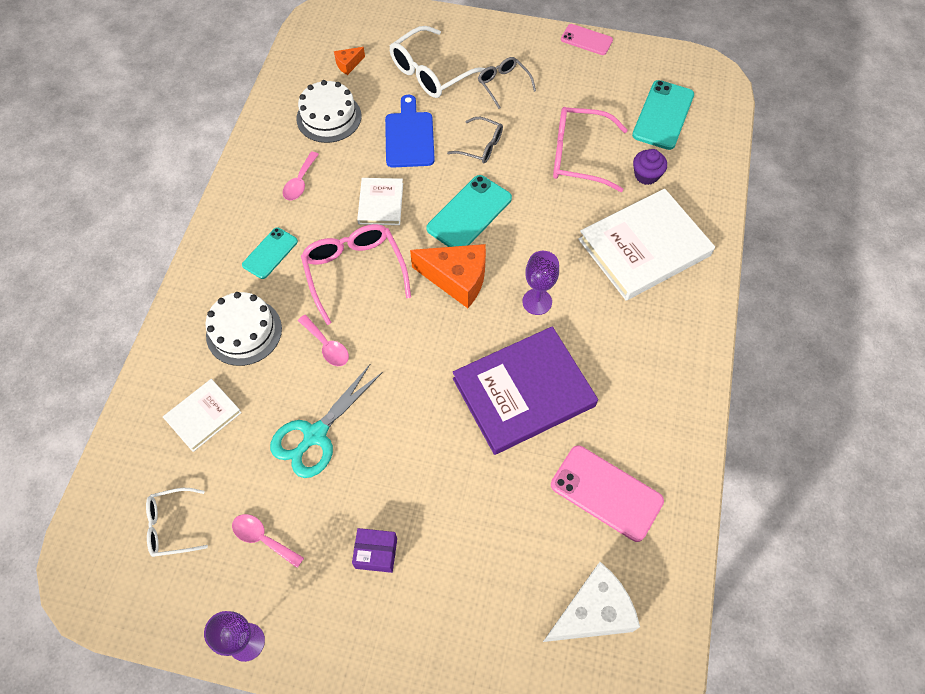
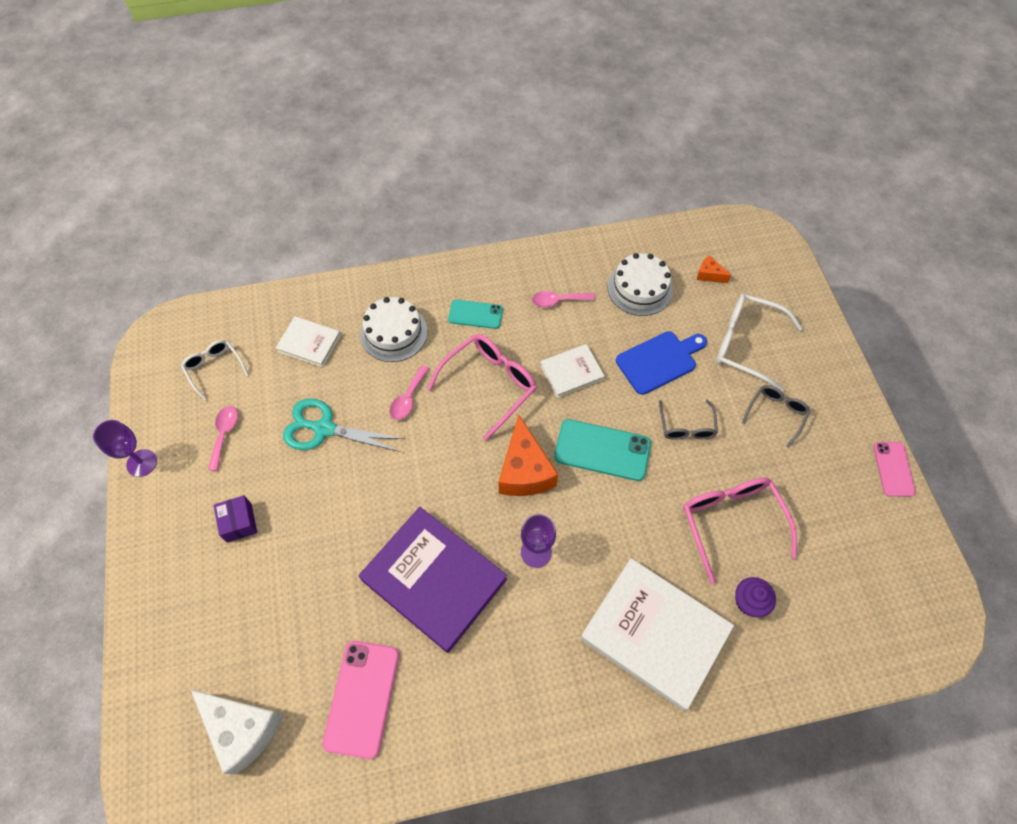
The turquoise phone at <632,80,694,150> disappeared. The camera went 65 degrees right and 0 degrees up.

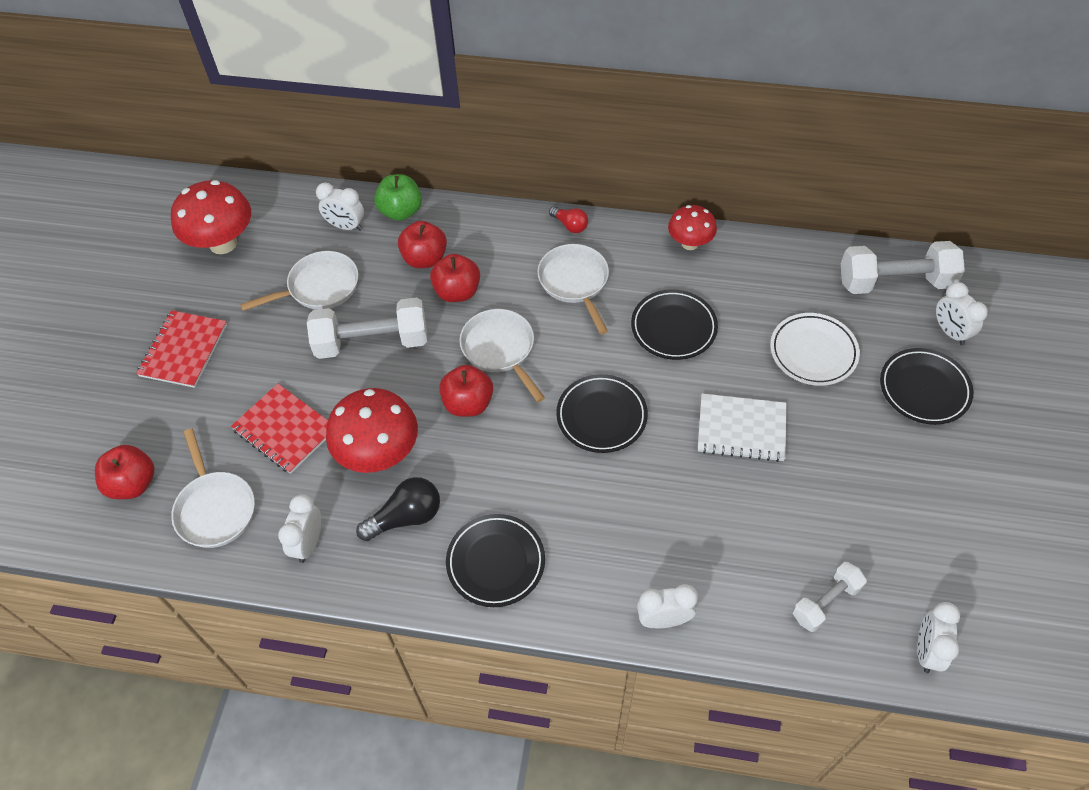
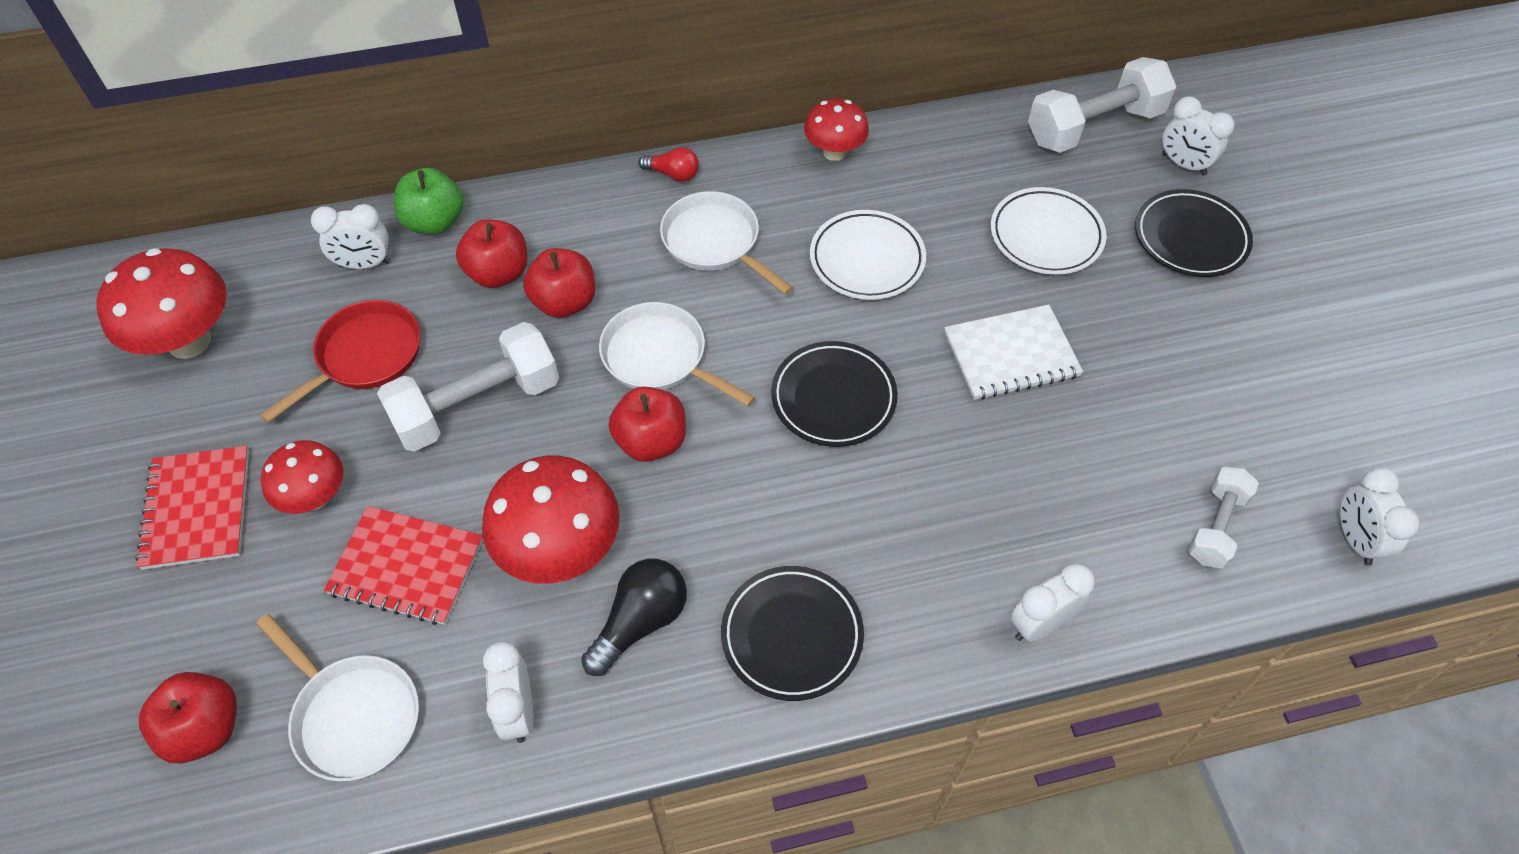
The snow-white pan at <240,251,358,311> became the crimson pan at <260,300,421,423>. The crimson mushroom at <261,440,343,514> appeared. The jet-black flat dish at <631,289,718,360> became the snow-white flat dish at <810,210,926,300>. The camera went 25 degrees left and 0 degrees up.

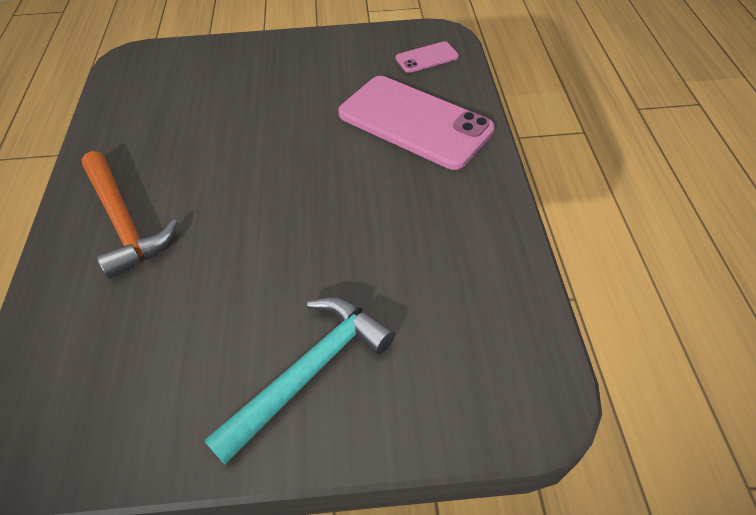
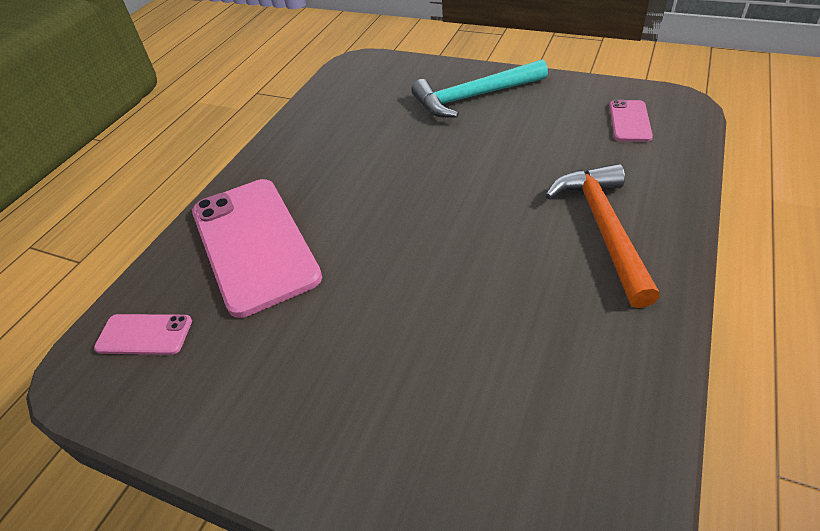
The pink phone at <609,100,653,142> appeared. The camera went 150 degrees left and 5 degrees down.

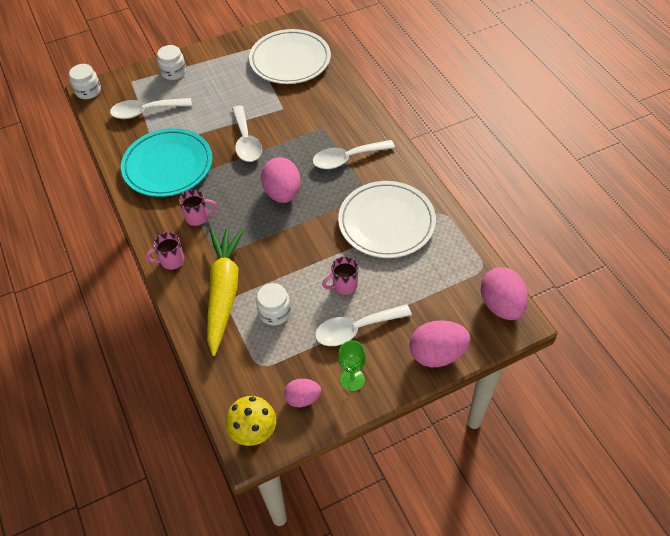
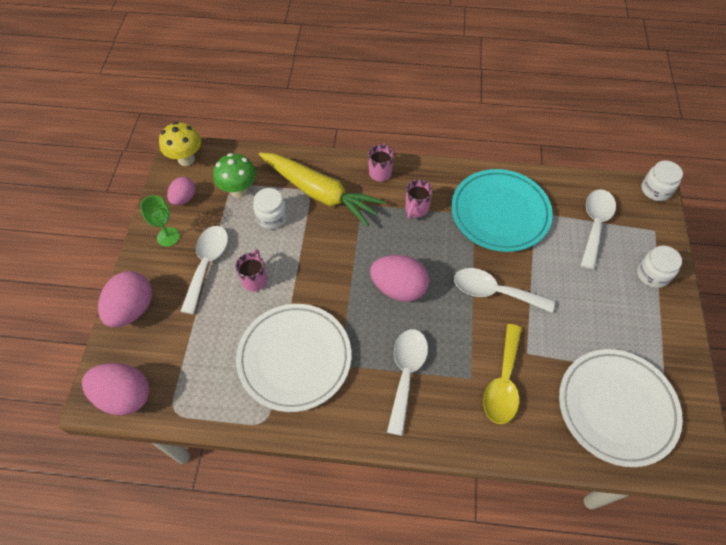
The green mushroom at <213,153,256,198> appeared. The yellow spoon at <483,324,522,424> appeared. The camera went 120 degrees right and 5 degrees up.

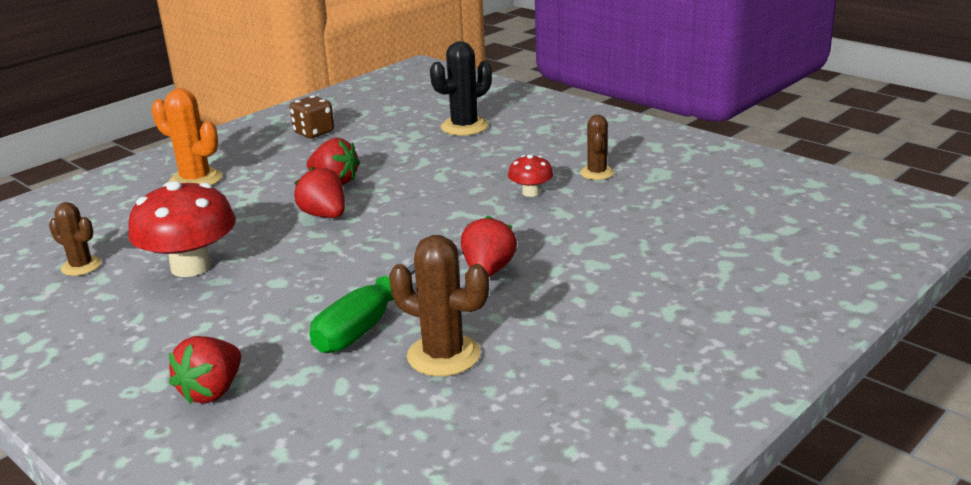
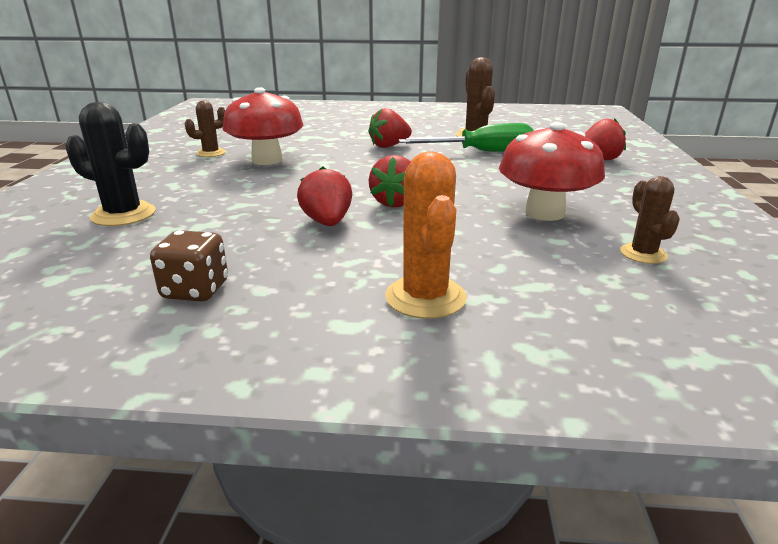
The crimson mushroom at <508,154,553,197> changed to 2.03 times the size. The camera went 130 degrees left and 0 degrees up.

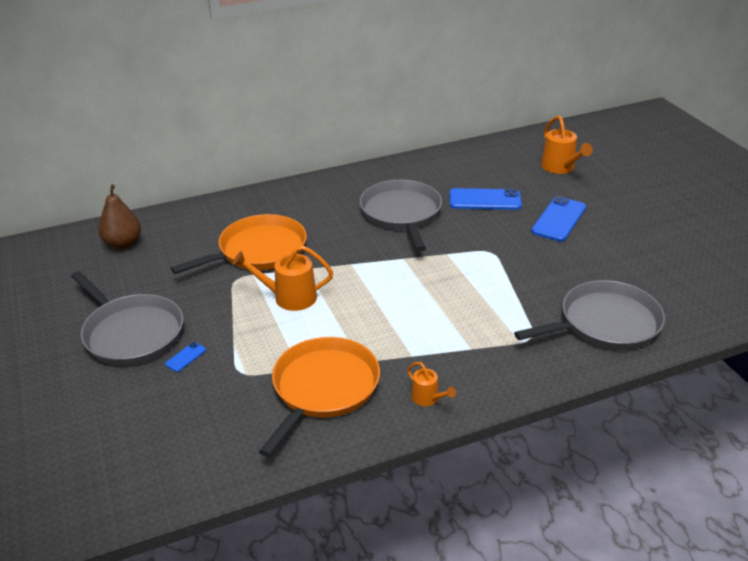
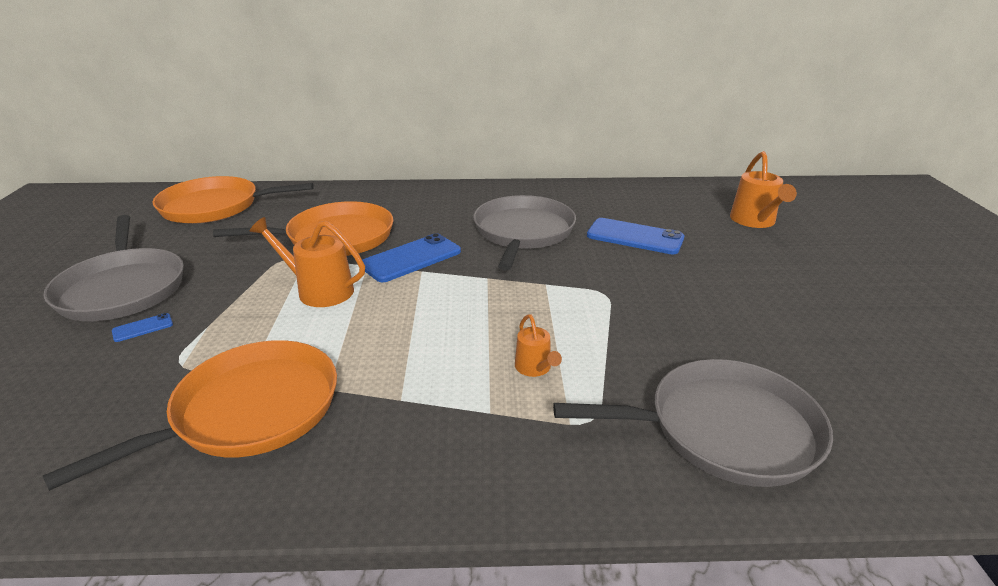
The dark brown toy pear at <98,184,141,249> was replaced by the bright orange pan at <152,176,314,224>. The cobalt phone moved from <531,196,586,242> to <362,233,461,282>. The bright orange watering pot moved from <407,362,456,406> to <515,314,562,377>. The camera went 20 degrees right and 5 degrees down.

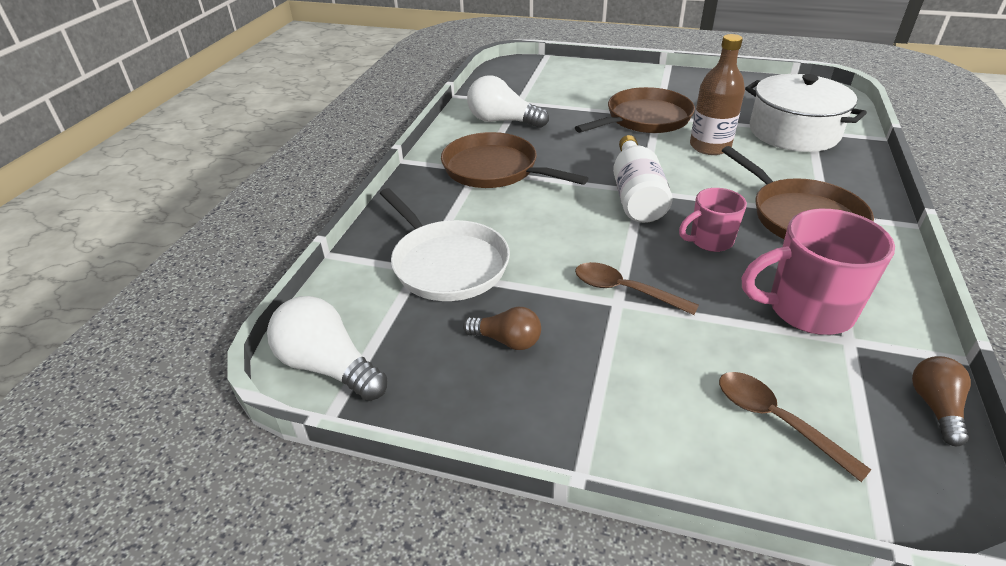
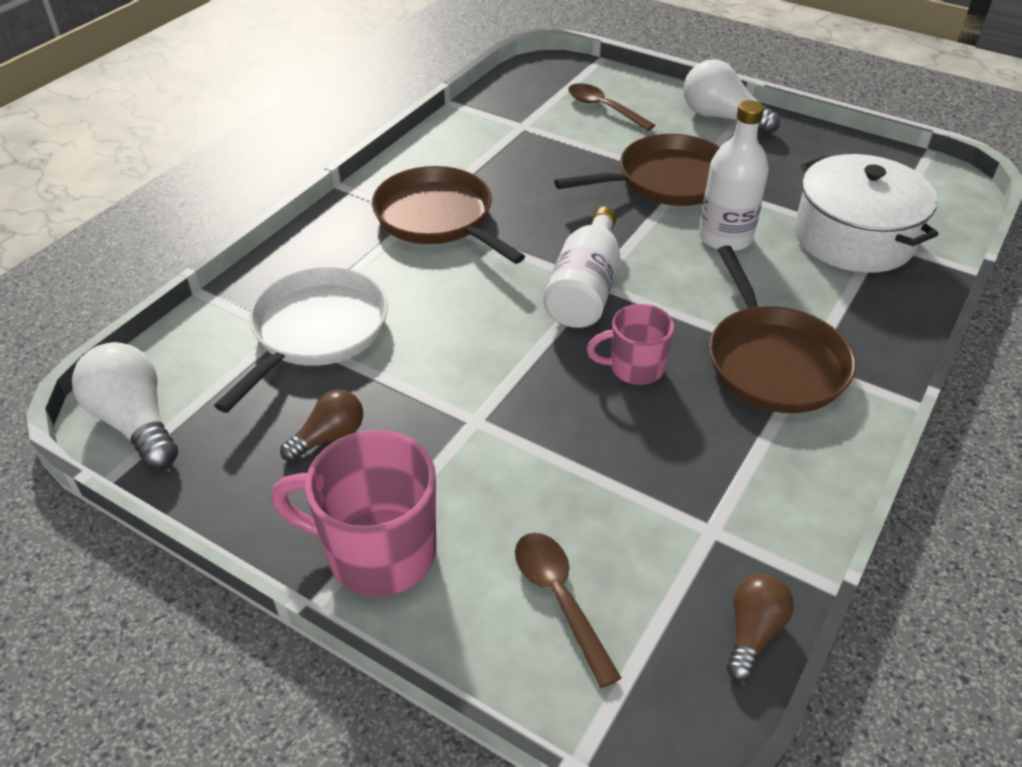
The snow-white pan at <380,188,510,301> turned 135 degrees counterclockwise. The pink tea mug moved from <742,209,895,335> to <271,430,436,597>. The dark brown bulb at <463,307,541,350> turned 75 degrees counterclockwise. The dark brown spoon moved from <575,262,699,315> to <568,83,655,131>. The snow-white bulb moved from <467,76,549,128> to <684,59,780,135>. The dark brown drink bottle at <690,34,745,155> became the snow-white drink bottle at <699,100,769,251>. The camera went 15 degrees right and 5 degrees up.

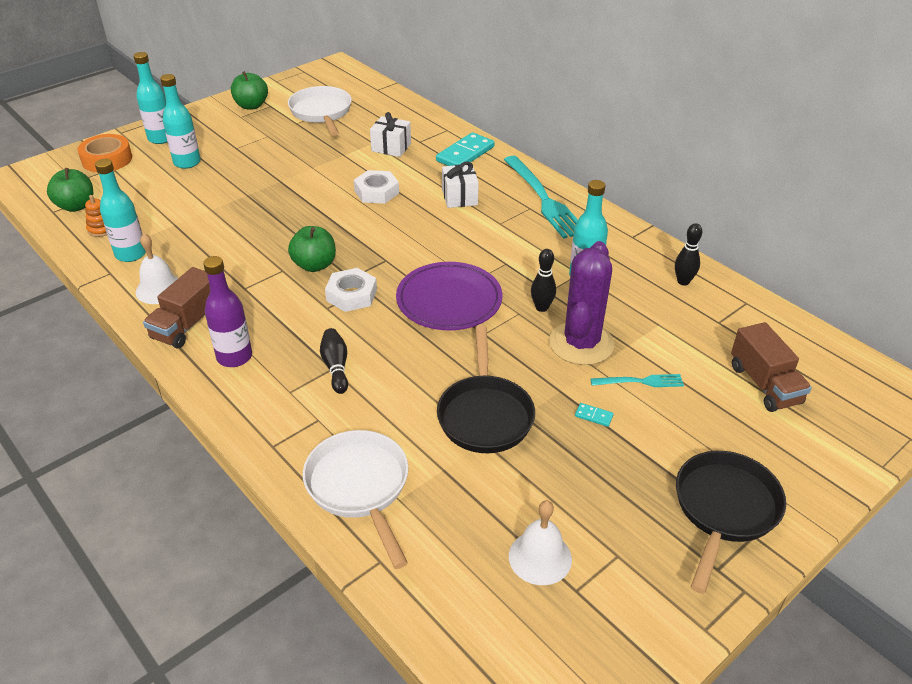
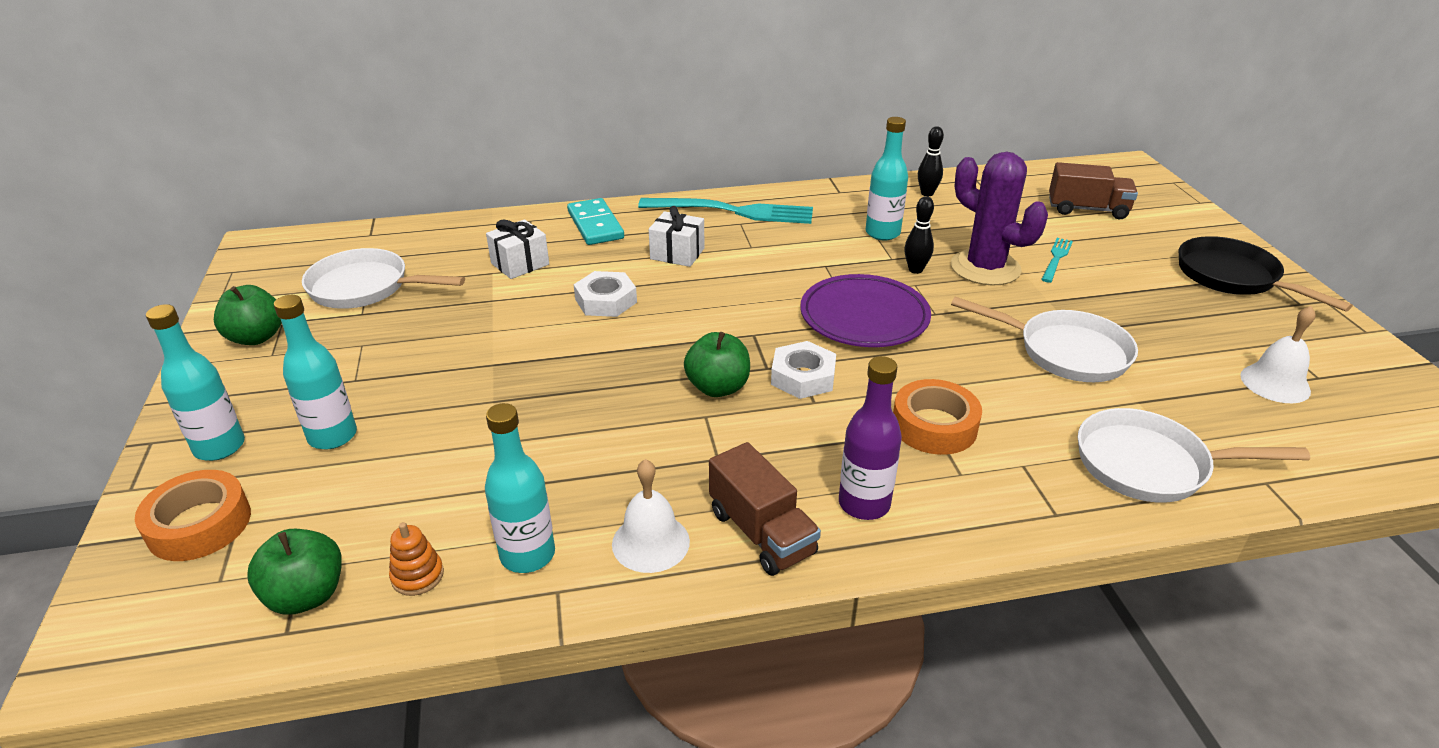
The jet-black bowling pin at <320,328,348,394> was replaced by the bright orange tape at <893,379,982,455>. The jet-black pan at <437,326,535,453> became the snow-white pan at <951,297,1138,382>. The turquoise domino tile at <575,403,614,427> disappeared. The camera went 60 degrees left and 5 degrees down.

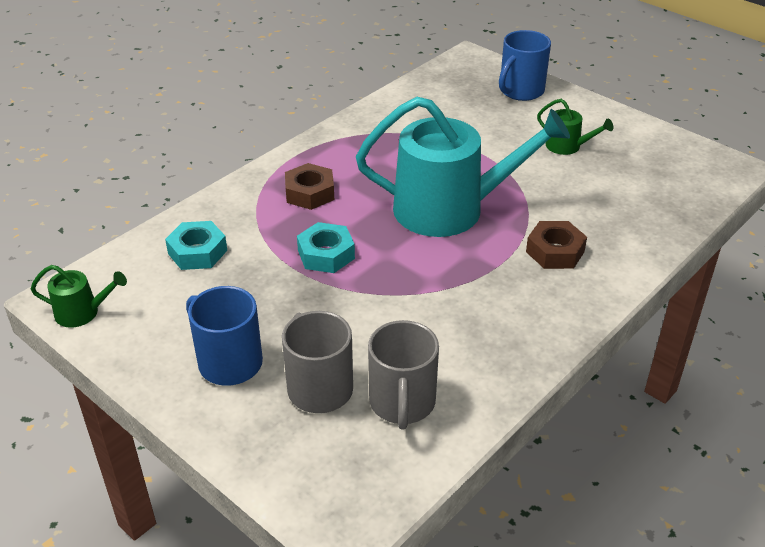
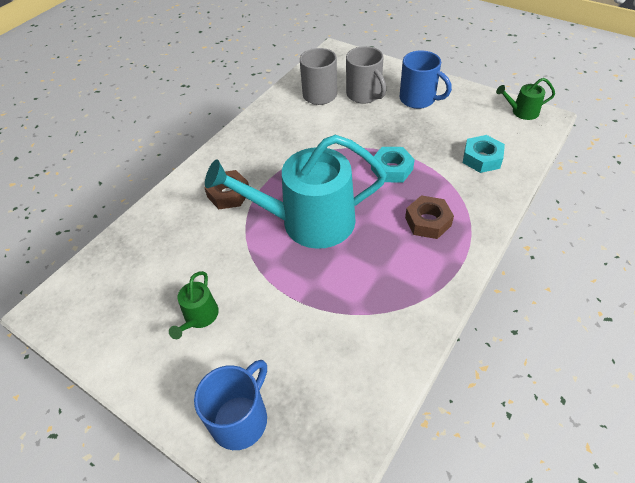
The green watering pot at <537,99,613,155> turned 105 degrees counterclockwise. The camera went 175 degrees right and 10 degrees up.

